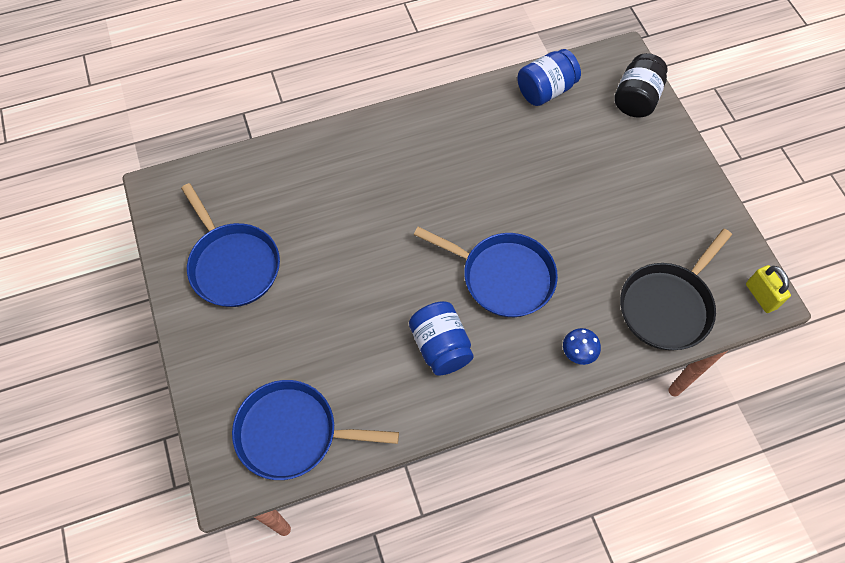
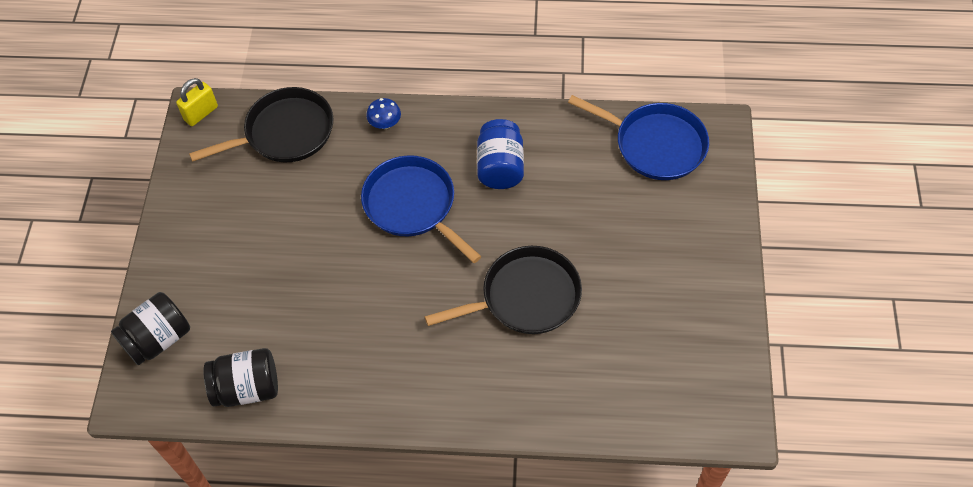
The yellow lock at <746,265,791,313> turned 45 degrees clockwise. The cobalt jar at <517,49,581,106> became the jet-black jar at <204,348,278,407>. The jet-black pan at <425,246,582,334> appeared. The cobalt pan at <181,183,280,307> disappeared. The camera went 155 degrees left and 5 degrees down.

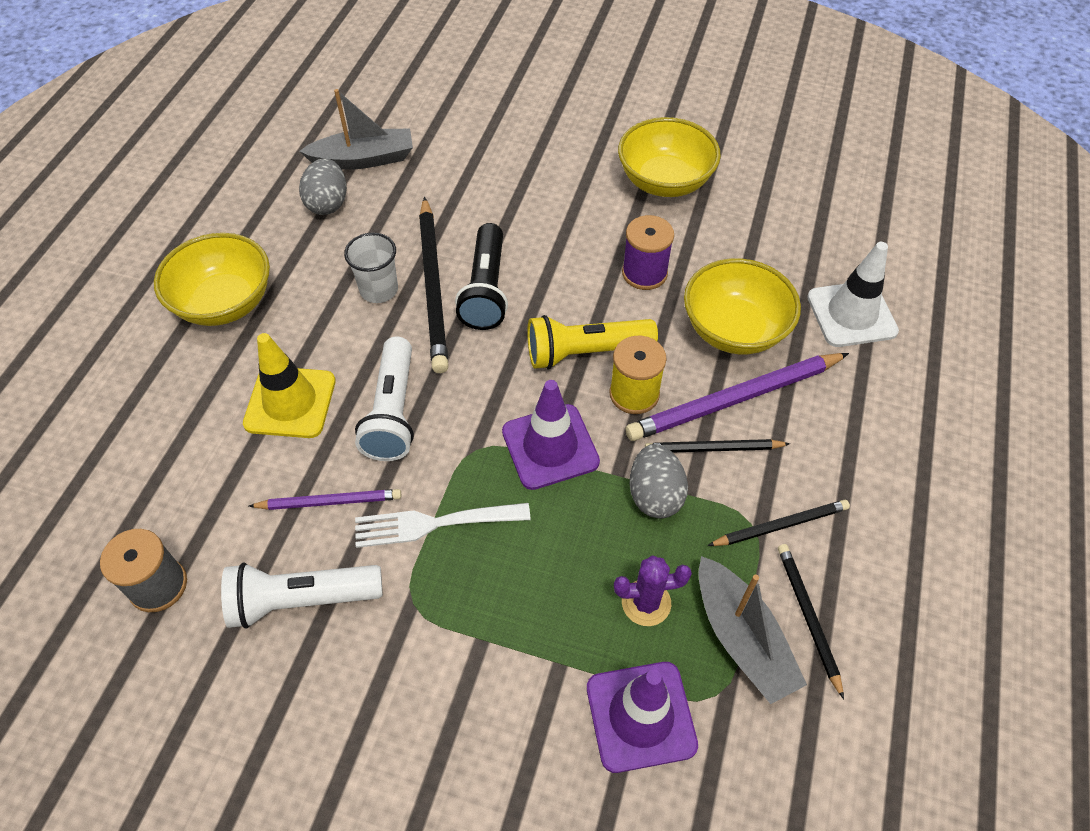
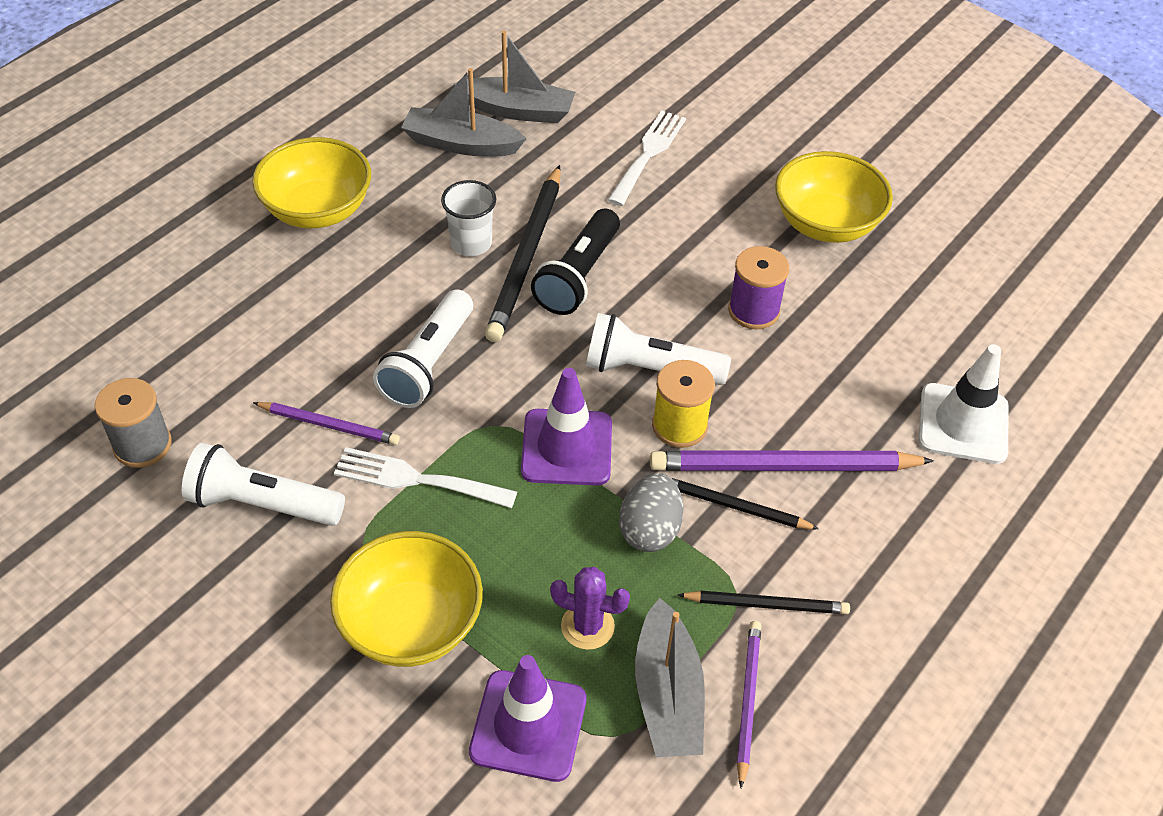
The yellow bowl moved from <684,258,801,354> to <330,531,483,667>. The grey egg shape at <299,158,347,215> was replaced by the grey boat at <401,68,527,156>. The yellow torch at <527,315,658,370> became the snow-white torch at <586,313,731,385>. The snow-white table fork at <608,110,686,206> appeared. The jet-black pencil at <778,544,844,699> became the purple pencil at <737,621,761,788>. The yellow traffic cone at <243,333,336,438> disappeared. The camera went 20 degrees right and 5 degrees down.

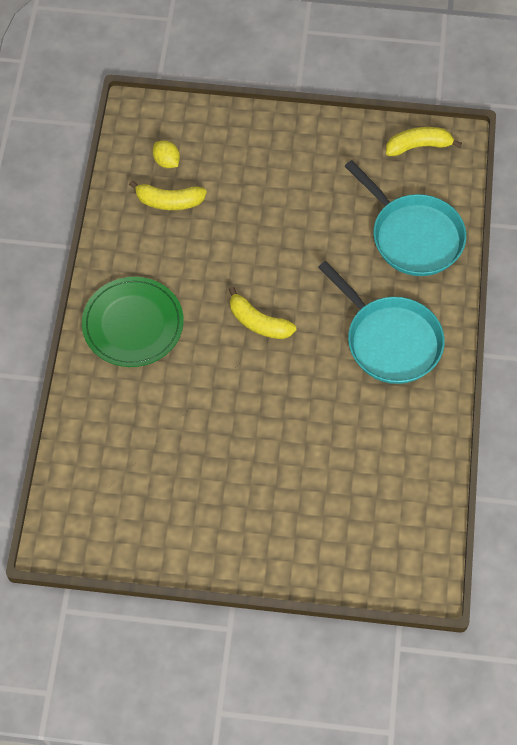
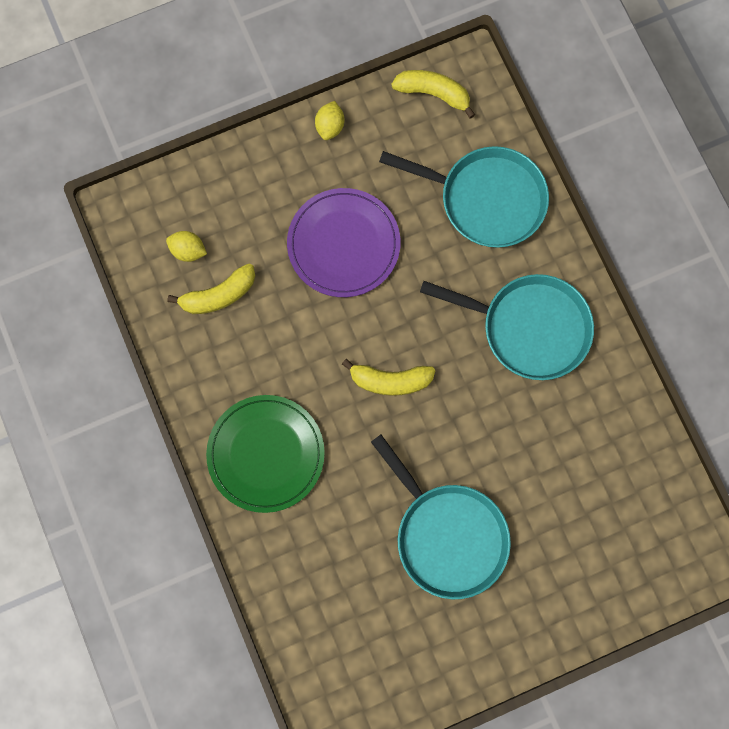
The purple flat dish at <287,188,400,297> appeared. The yellow toy lemon at <315,101,344,140> appeared. The turquoise pan at <371,435,511,599> appeared. The yellow banana at <386,127,462,156> turned 60 degrees clockwise. The camera went 30 degrees left and 15 degrees up.

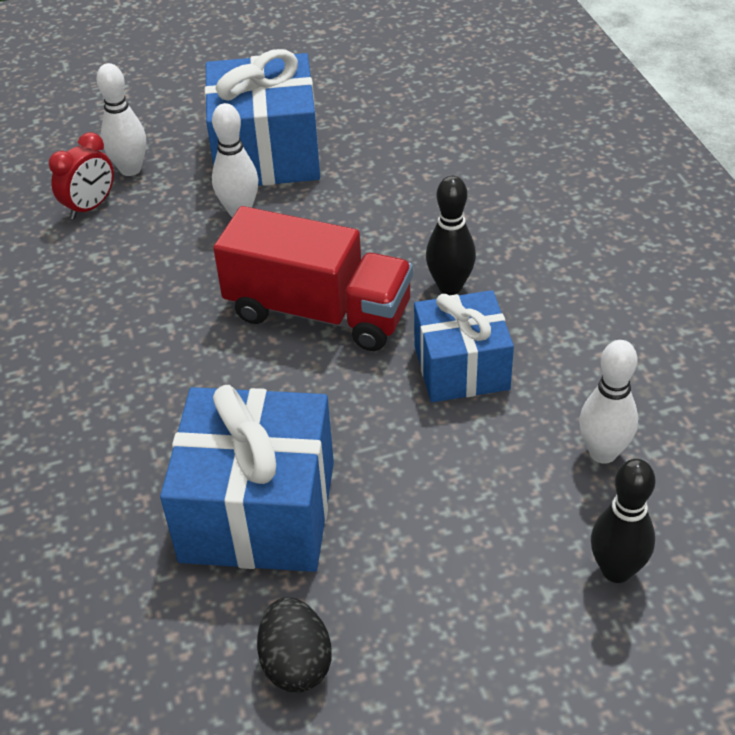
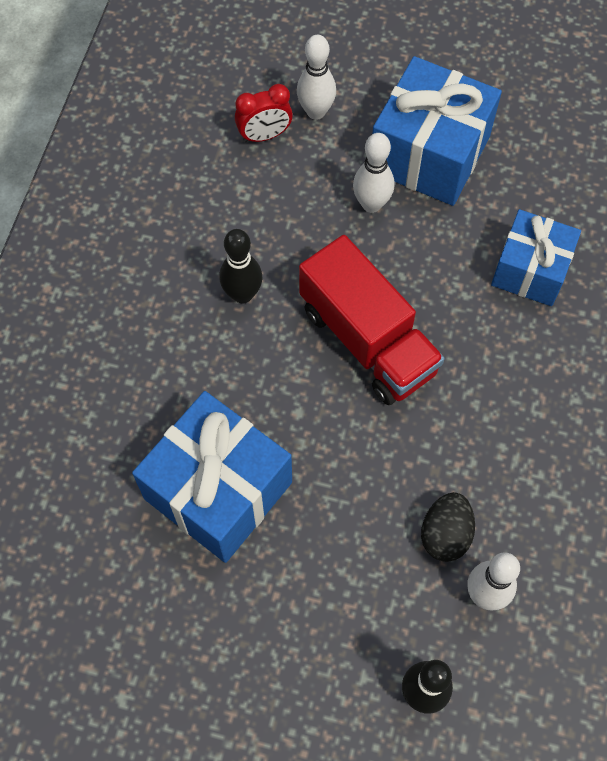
The jet-black bowling pin moved from <426,176,476,295> to <219,229,262,304>. The jet-black egg shape moved from <257,597,332,692> to <421,492,475,562>. The cobalt gift moved from <414,290,514,402> to <491,209,581,306>. The camera went 30 degrees right and 20 degrees up.

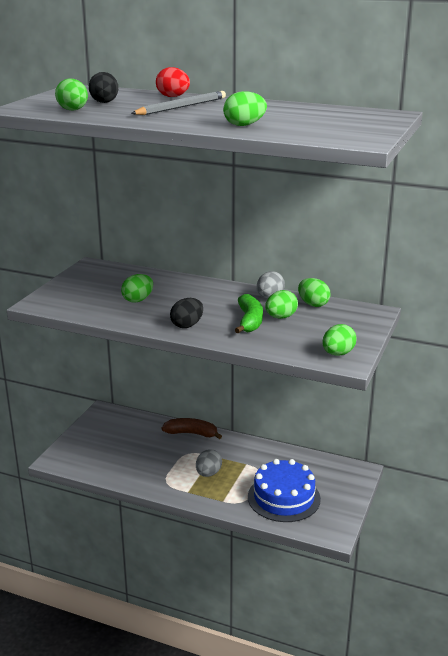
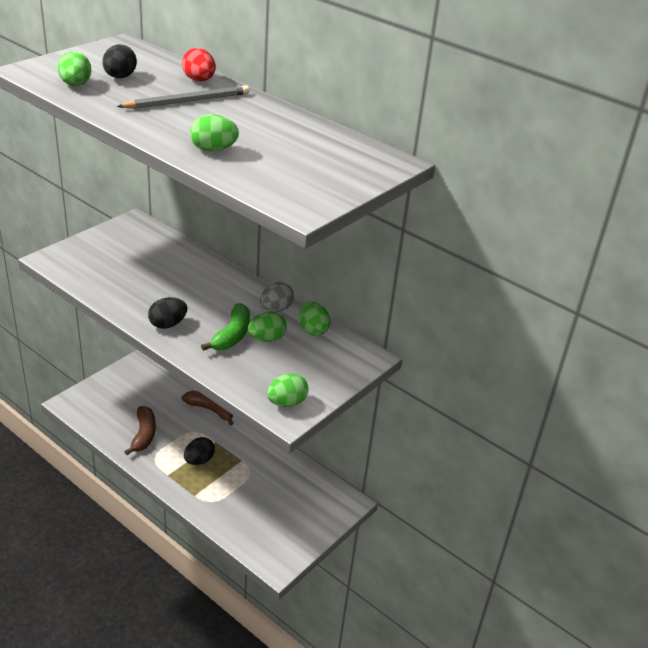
The dark brown banana at <125,406,156,455> appeared. The grey egg shape at <196,449,222,477> became the jet-black egg shape at <184,437,215,465>. The green egg shape at <121,274,153,303> disappeared. The cobalt cake at <248,459,321,522> disappeared. The camera went 15 degrees right and 10 degrees up.

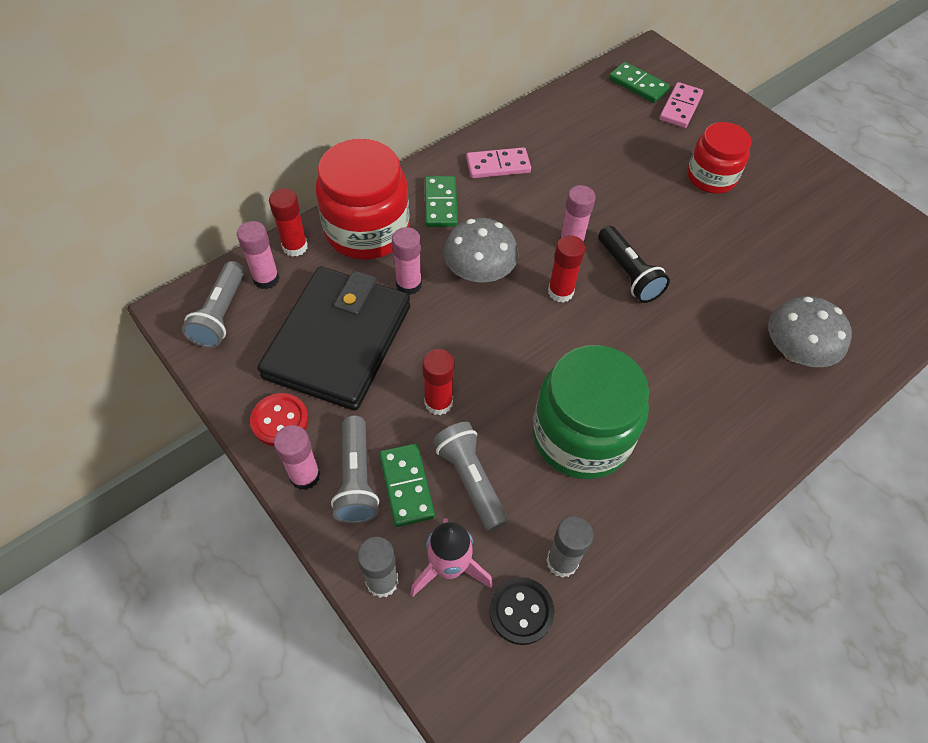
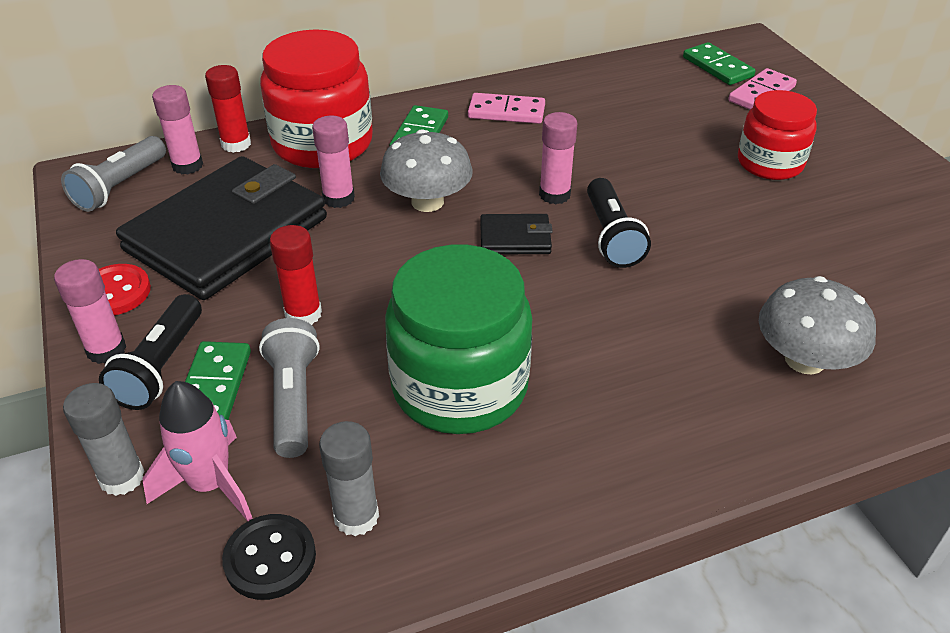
The grey torch at <331,415,379,524> became the jet-black torch at <99,294,202,410>. The crimson glue at <548,235,585,303> was replaced by the jet-black billfold at <480,214,553,254>. The camera went 20 degrees right and 15 degrees down.

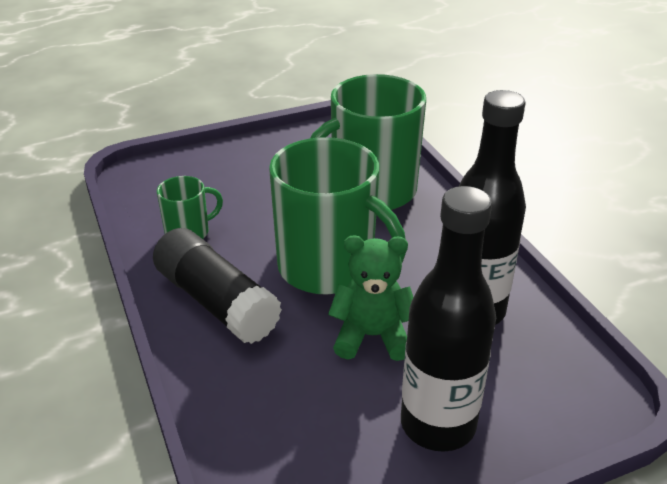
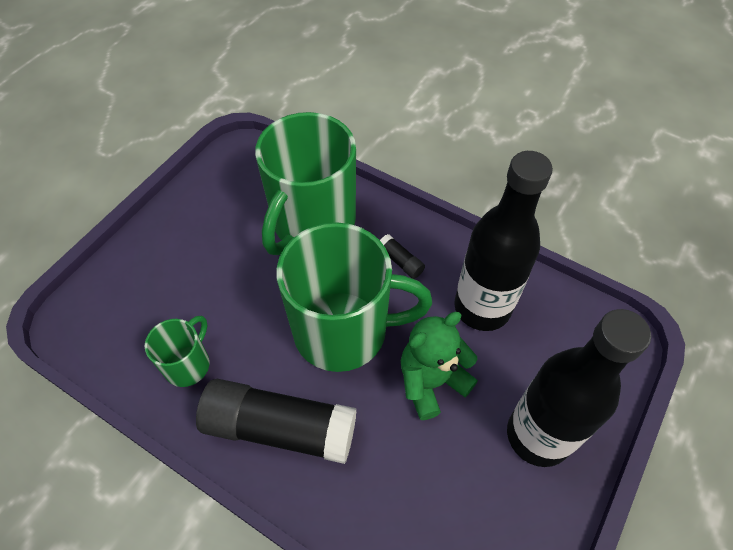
The jet-black glue at <380,234,425,279> appeared. The camera went 35 degrees left and 20 degrees up.

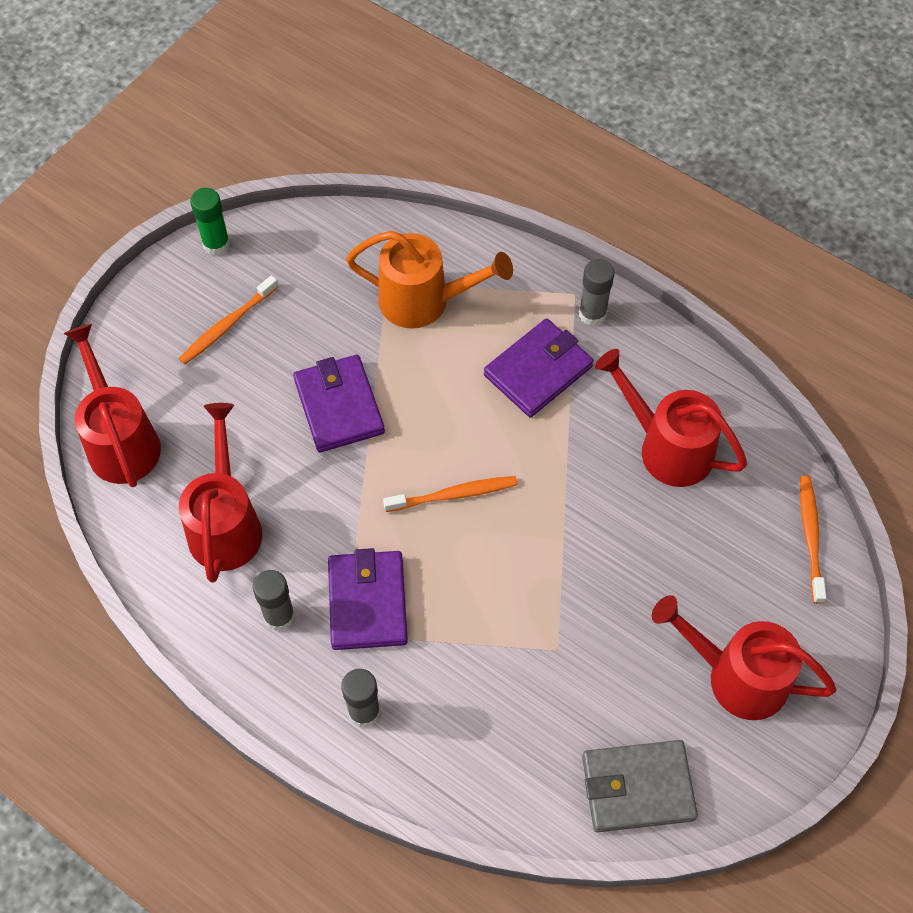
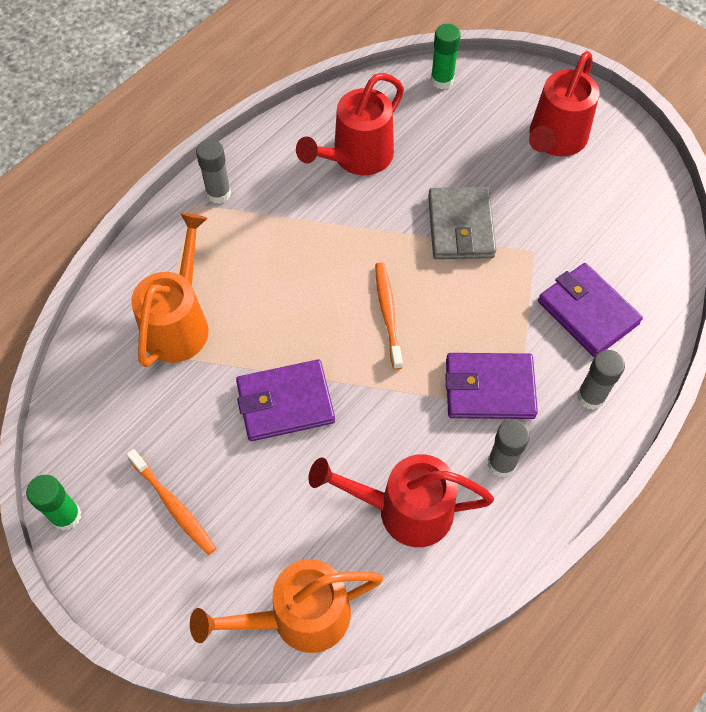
The crimson watering pot at <63,324,161,487> became the bright orange watering pot at <190,559,383,653>. The grey billfold moved from <582,740,698,832> to <428,187,496,259>. The bright orange dental brush at <800,476,827,604> was replaced by the green glue at <431,24,461,89>. The purple billfold moved from <484,318,594,417> to <538,263,643,357>. The camera went 85 degrees left and 0 degrees up.

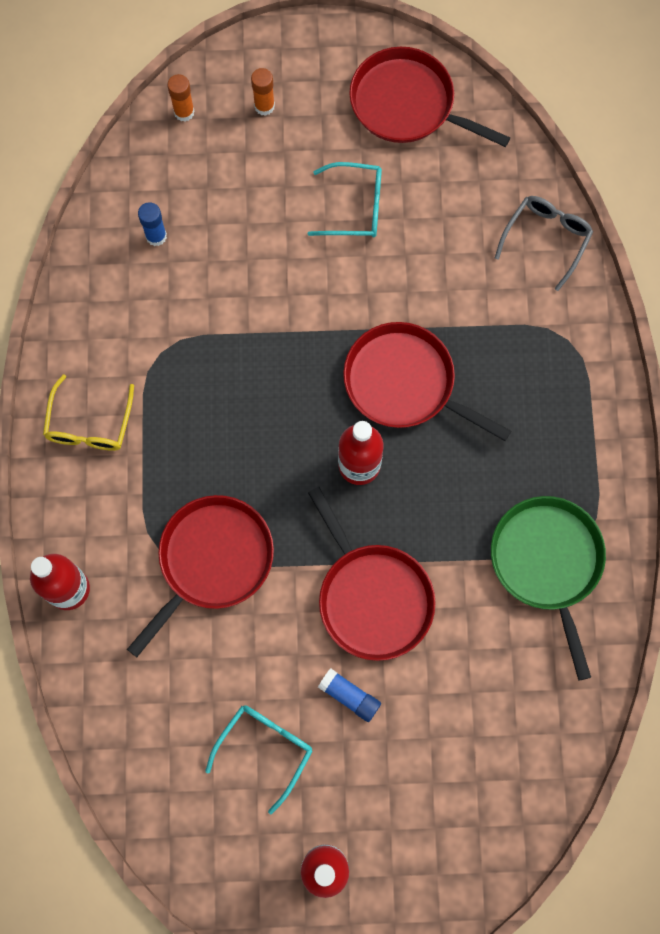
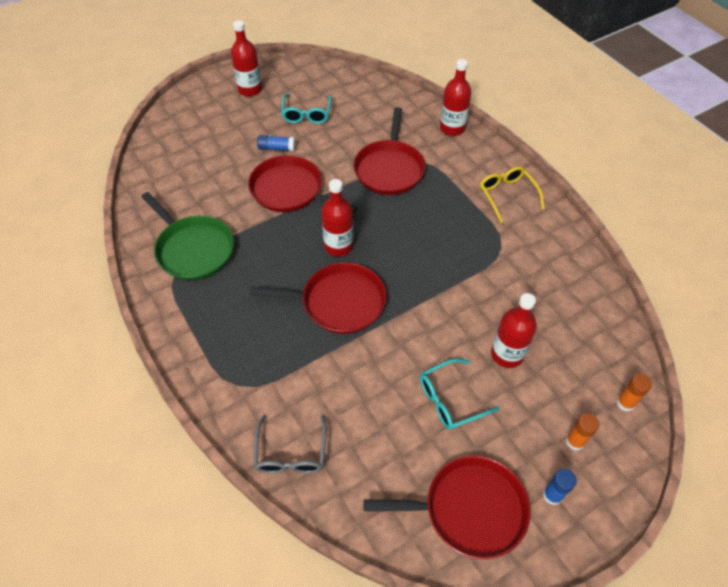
The crimson drink bottle at <491,293,537,368> appeared. The cobalt glue moved from <138,202,167,246> to <543,469,577,505>. The camera went 150 degrees right and 20 degrees down.

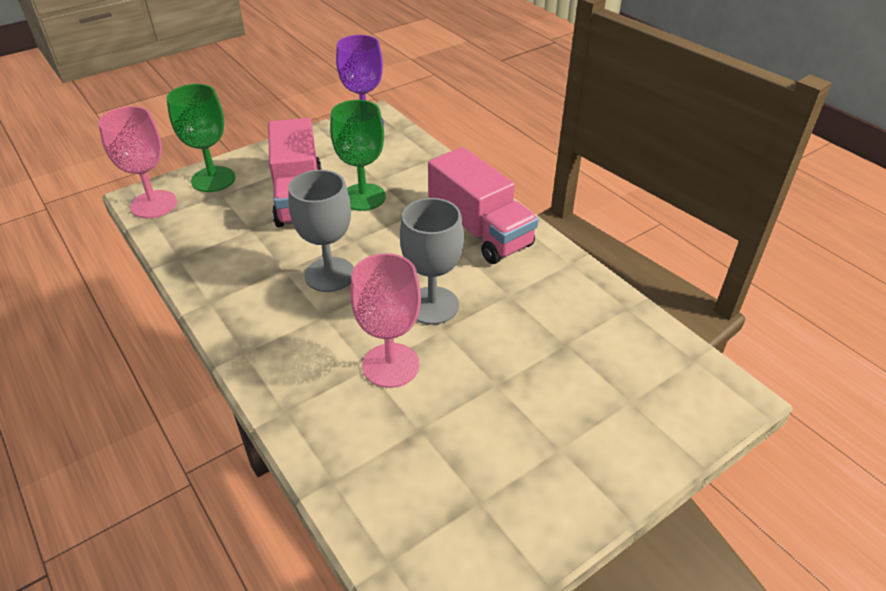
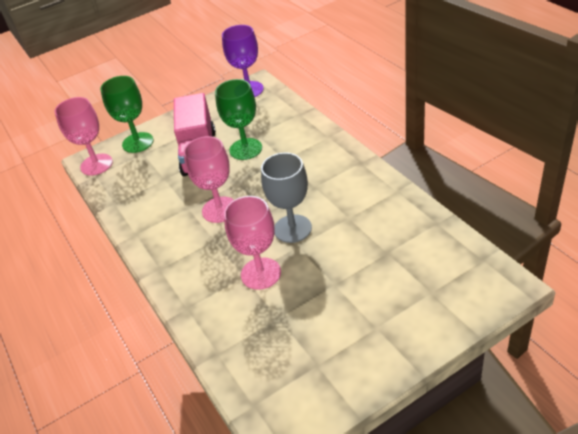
The grey chalice at <288,170,354,292> became the pink chalice at <184,136,234,223>. The pink truck at <428,147,538,264> disappeared. The camera went 10 degrees right and 0 degrees up.

